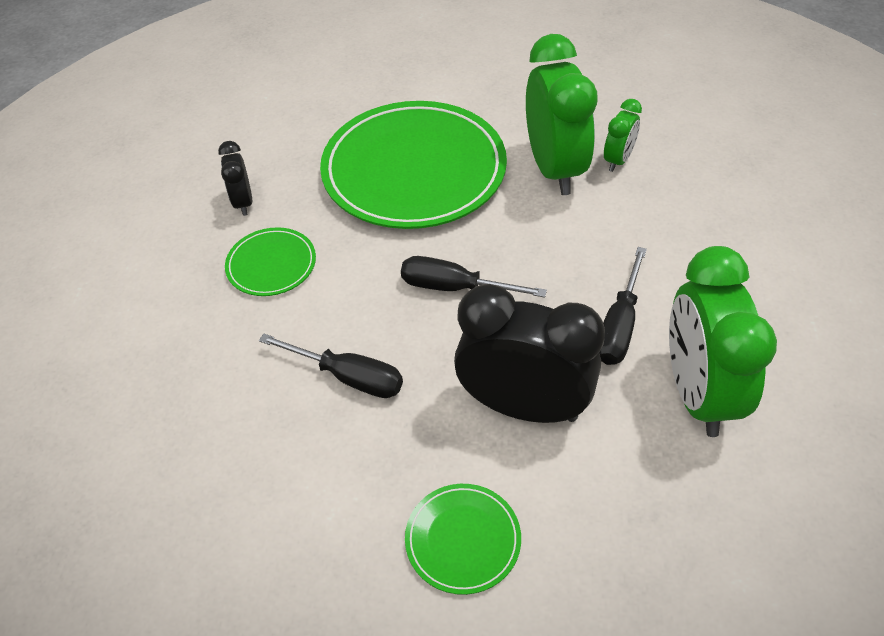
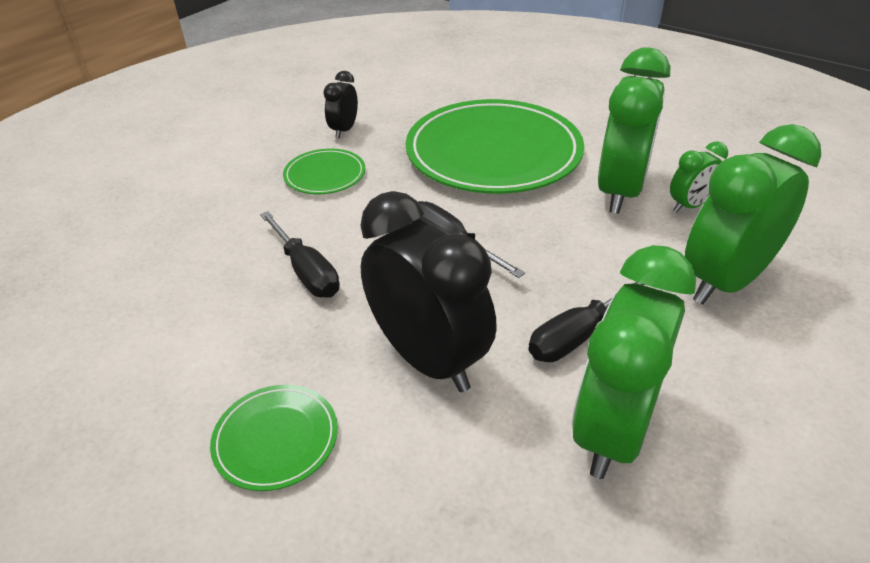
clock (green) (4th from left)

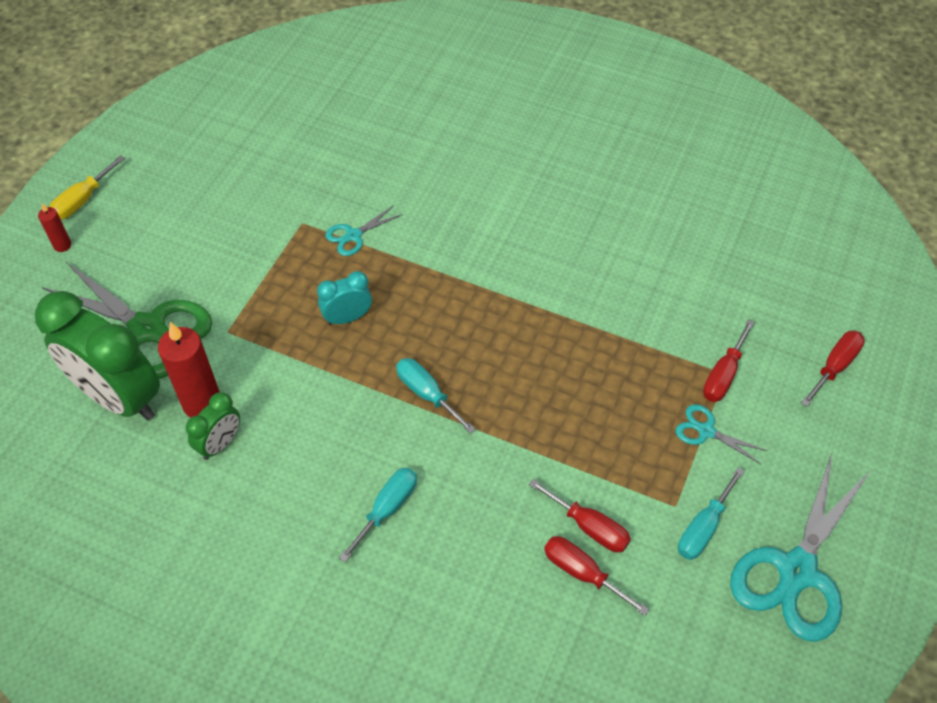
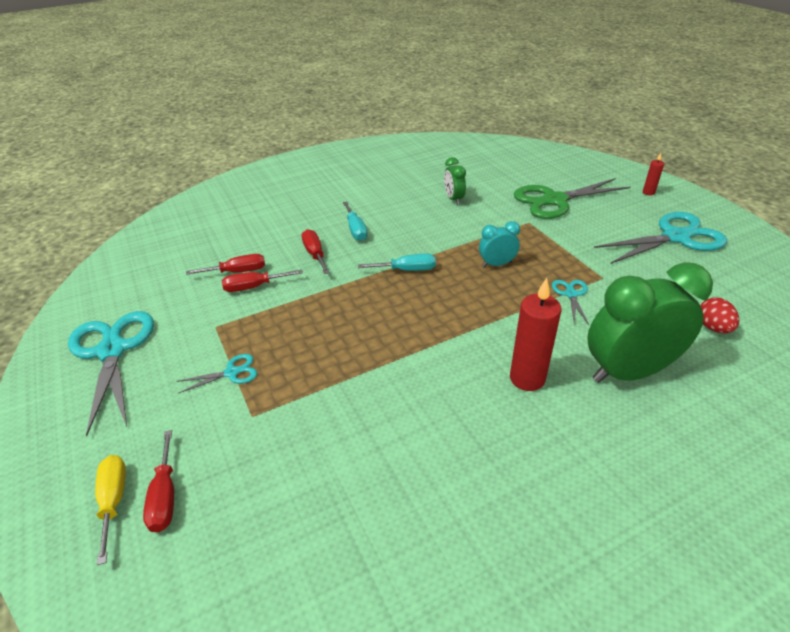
clock (green) (2nd from left)
screwdriver (yellow)
candle (red) (1st from left)
clock (turquoise)
screwdriver (turquoise) (3rd from left in the first image)
screwdriver (red) (4th from left)
scissors (turquoise) (4th from left)
egg (red)

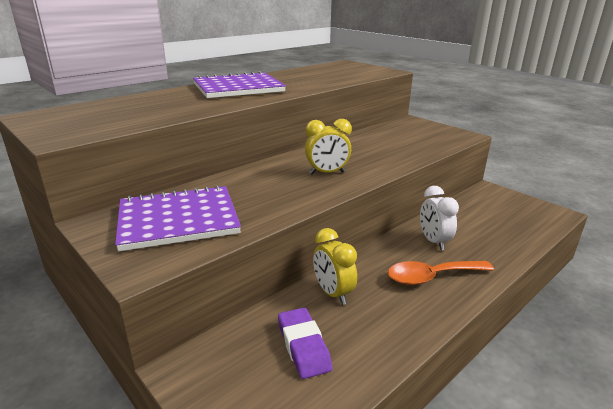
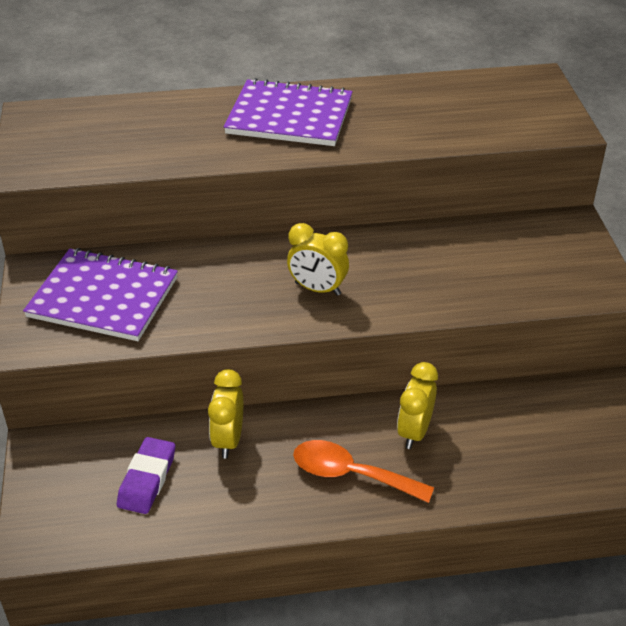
clock (yellow) (3rd from left)

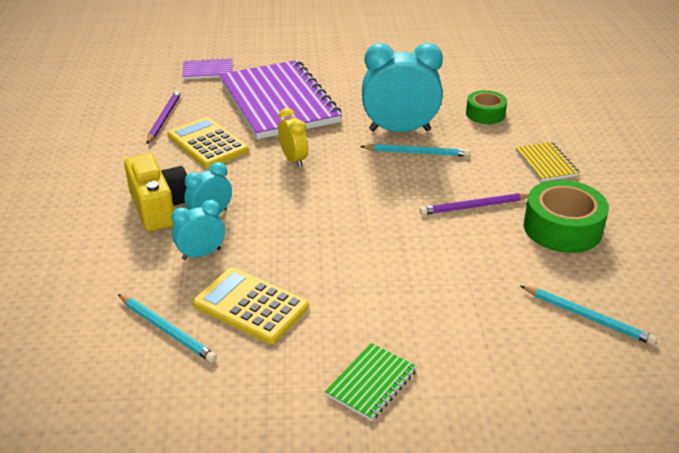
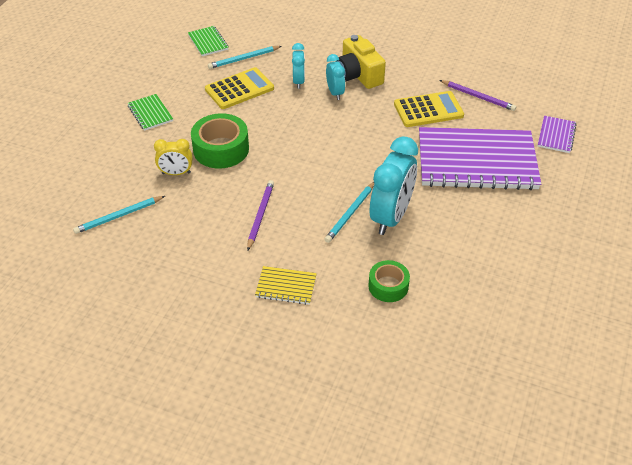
camera (yellow)
clock (yellow)
tape (green) (1st from left)
notebook (green) (2nd from left)

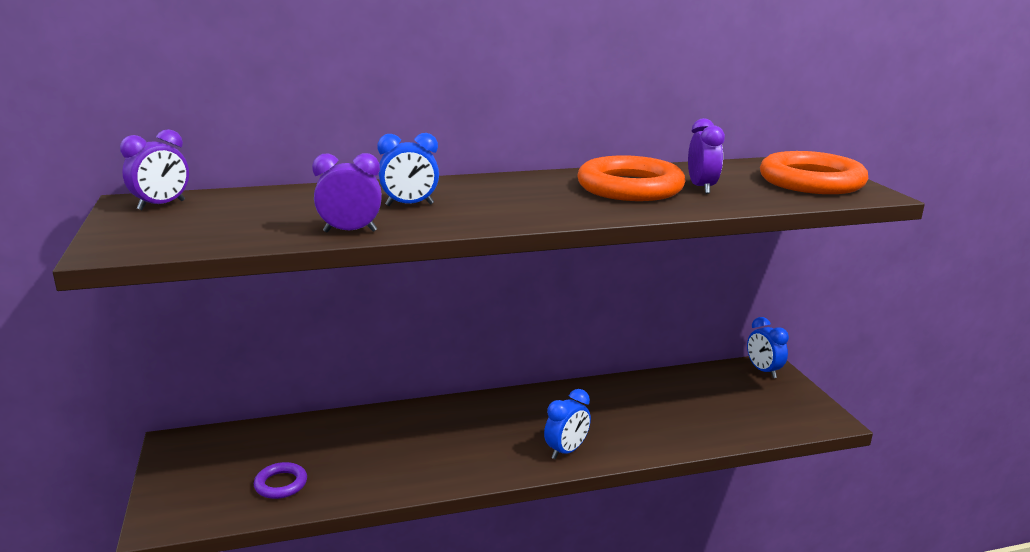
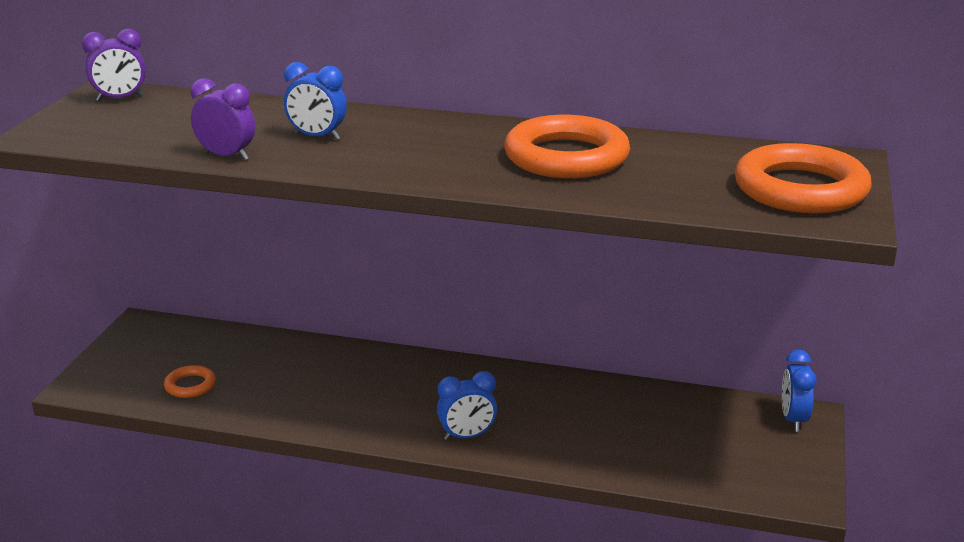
ring (orange) (1st from left)
clock (purple) (3rd from left in the first image)

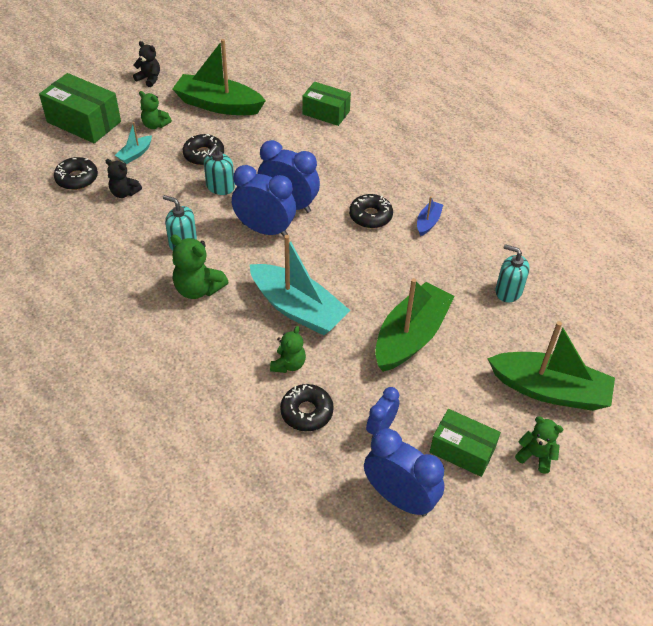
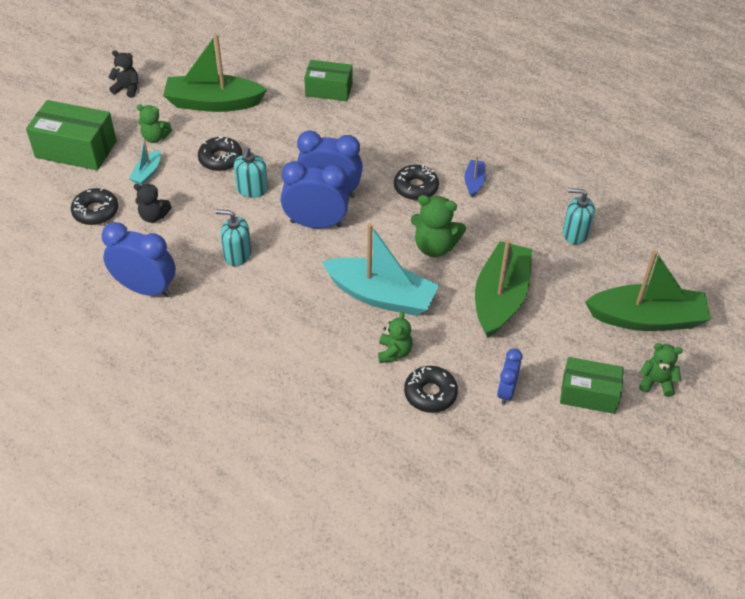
teddy bear (green) (3rd from left)
clock (blue) (1st from left)

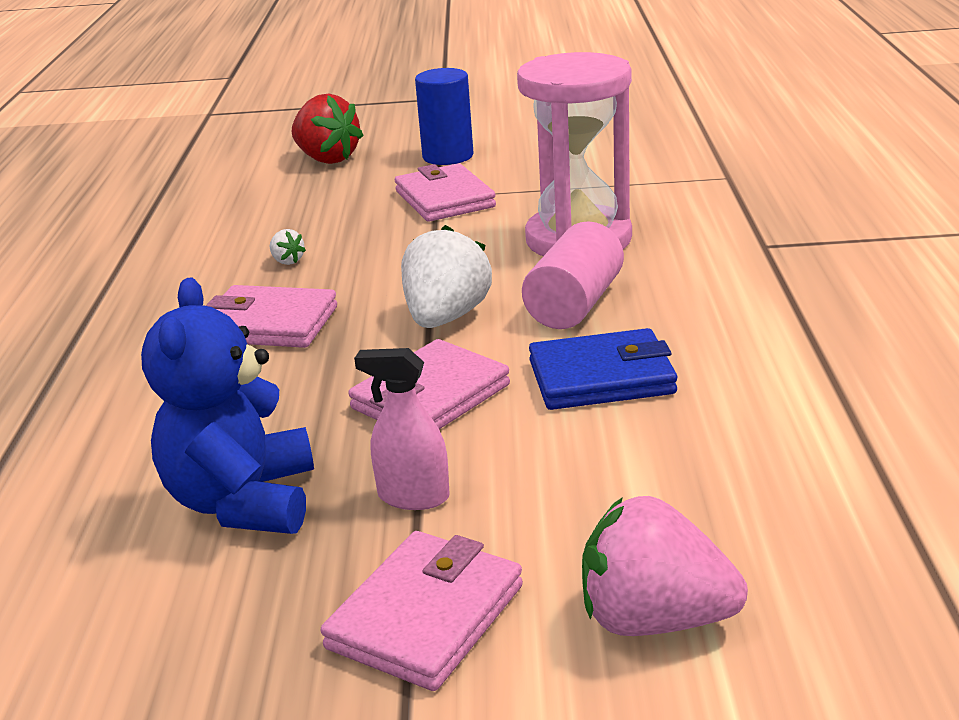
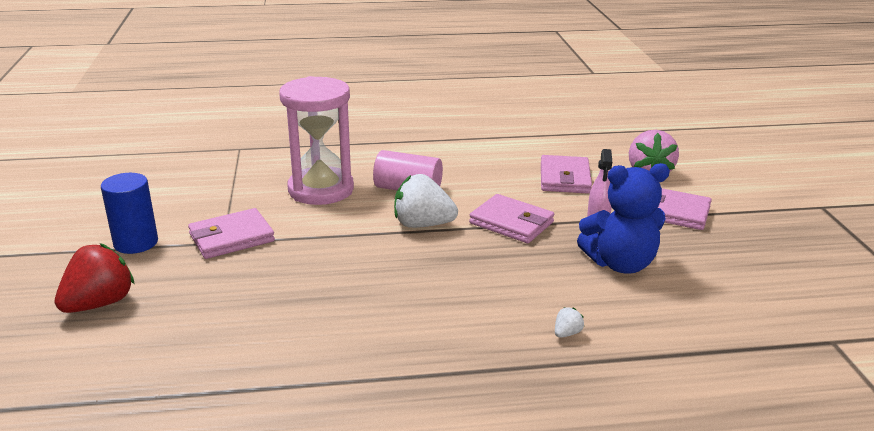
wallet (pink) (3rd from left)
strawberry (white) (2nd from left)
wallet (blue)

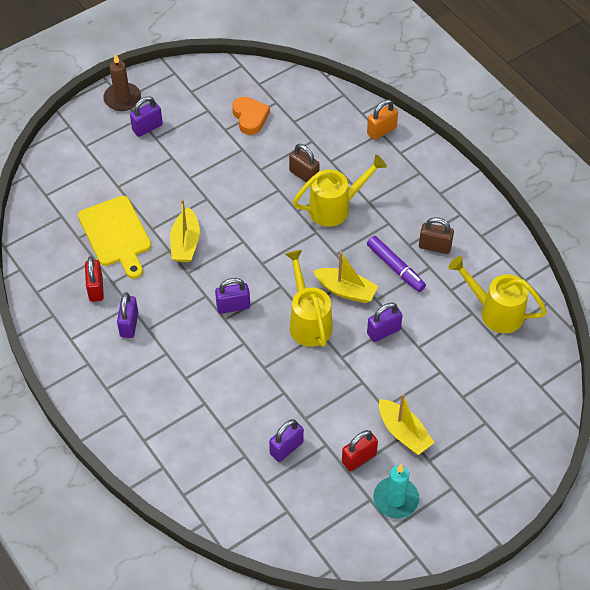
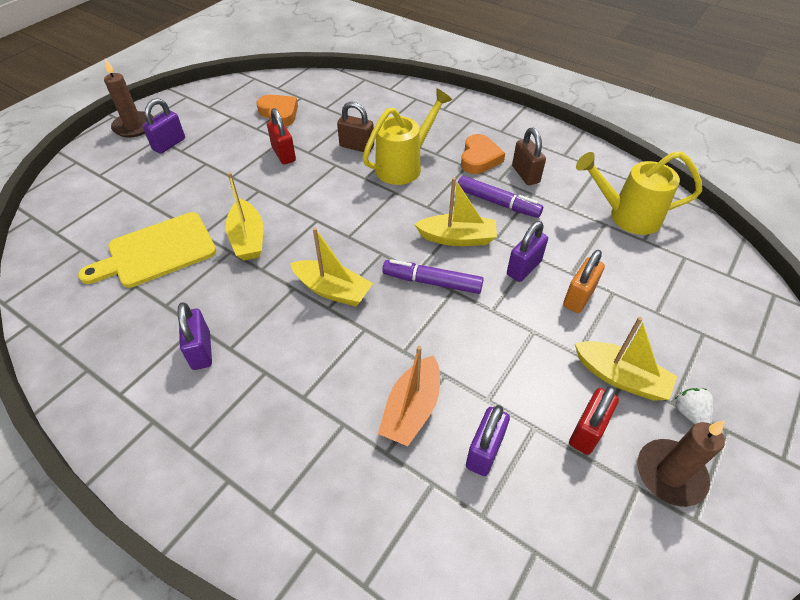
cutting board (yellow)
padlock (red) (1st from left)
boat (yellow) (2nd from left)
marker (purple) (1st from left)
padlock (orange)
candle (brown) (2nd from left)
padlock (brown) (2nd from left)
boat (orange)
heart (orange) (2nd from left)
strawberry (white)

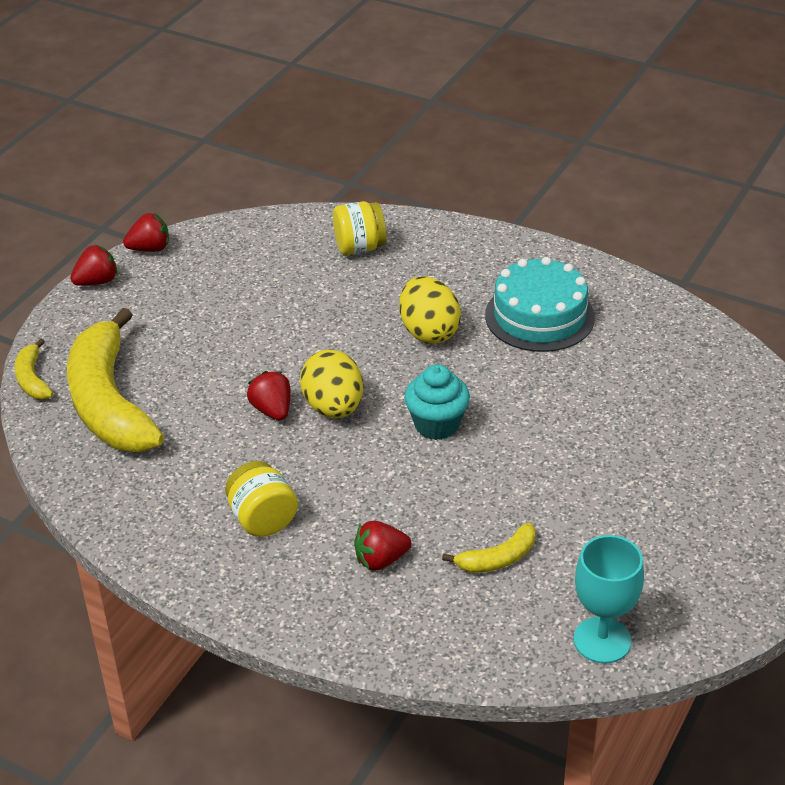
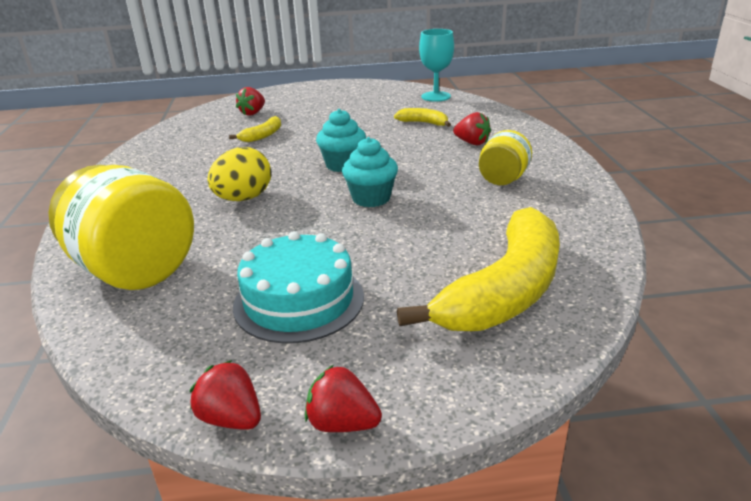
banana (yellow) (1st from left)
strawberry (red) (2nd from left)
cupcake (turquoise) (2nd from left)
jar (yellow) (1st from left)
cake (turquoise)

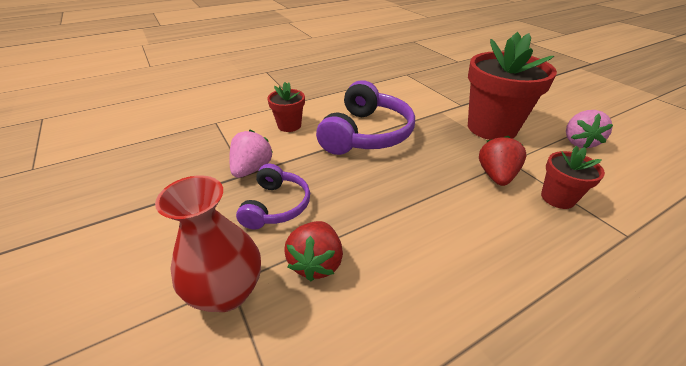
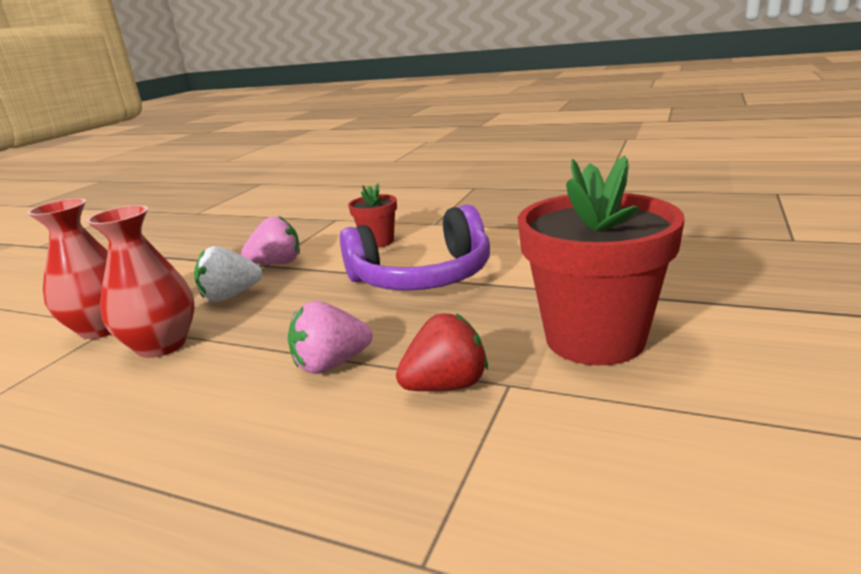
strawberry (white)
vase (red) (2nd from left)
flower pot (red) (3rd from left in the first image)
strawberry (pink) (2nd from left)

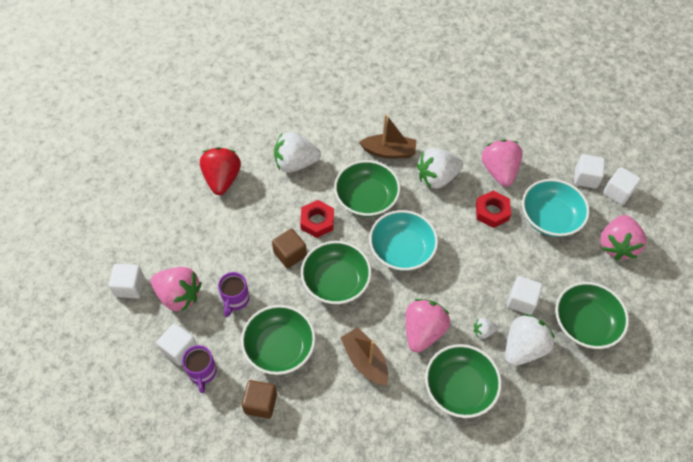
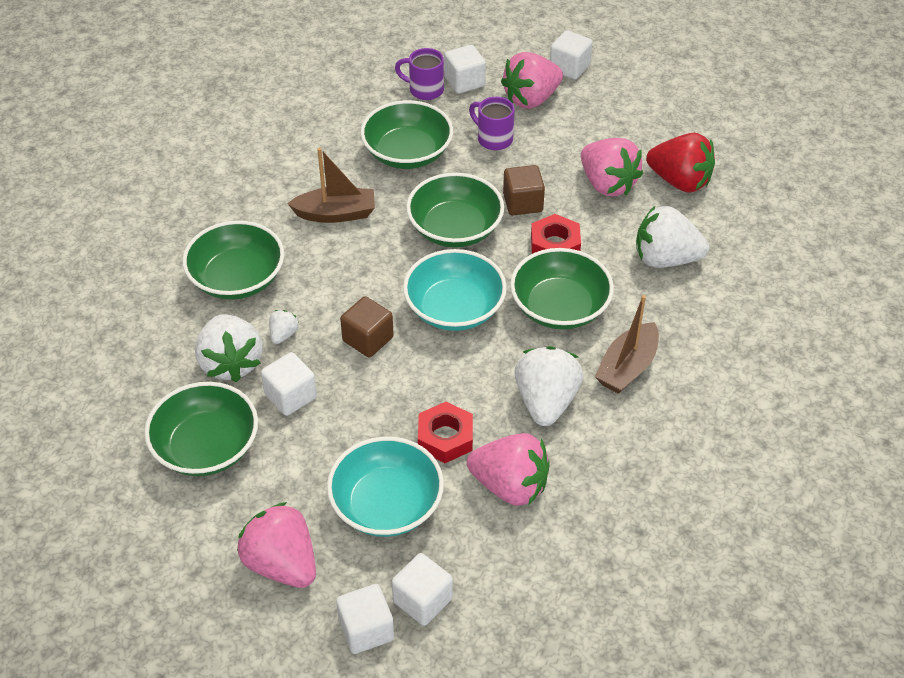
cube (brown) (1st from left)
strawberry (white) (4th from left)
strawberry (pink) (4th from left)

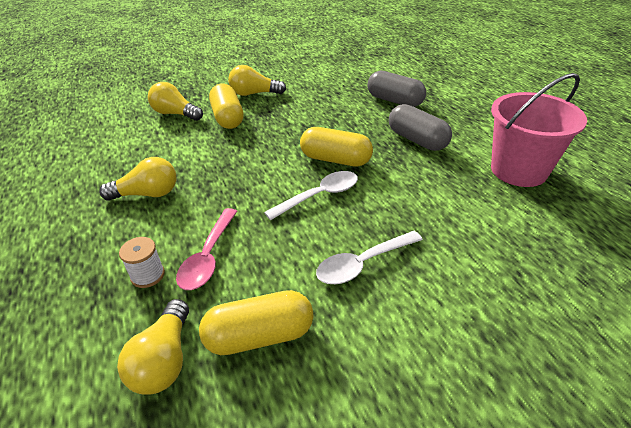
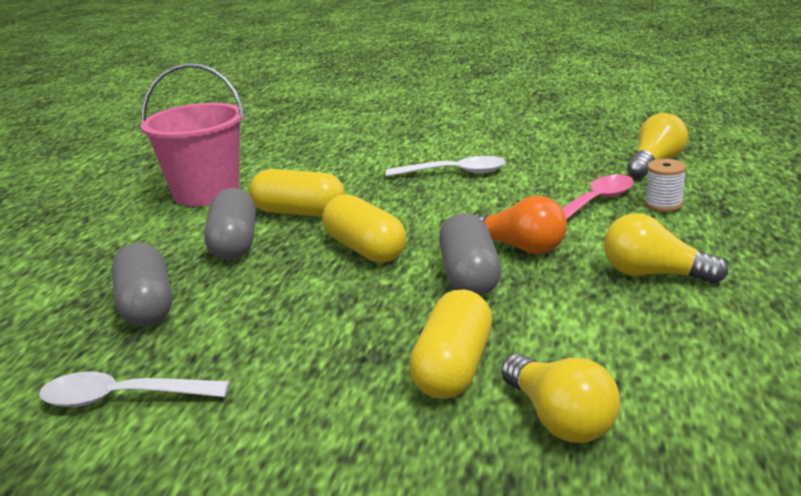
capsule (yellow) (1st from left)
light bulb (yellow) (4th from left in the first image)
spoon (white) (1st from left)
capsule (grey) (3rd from left)
light bulb (orange)

